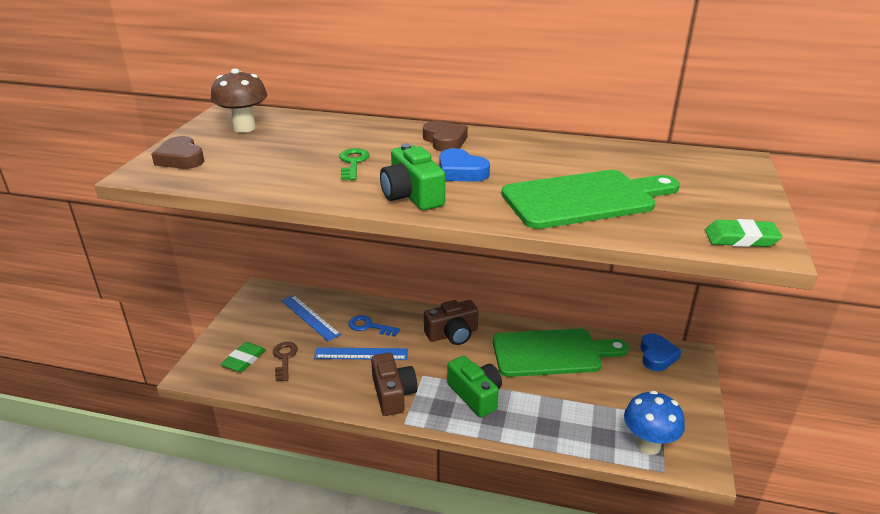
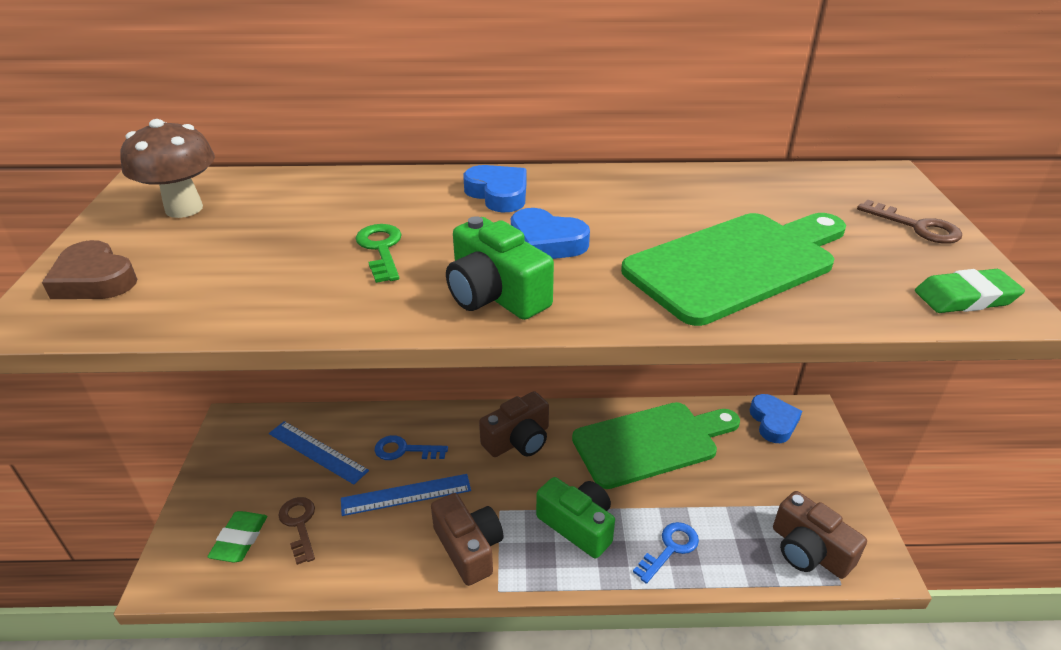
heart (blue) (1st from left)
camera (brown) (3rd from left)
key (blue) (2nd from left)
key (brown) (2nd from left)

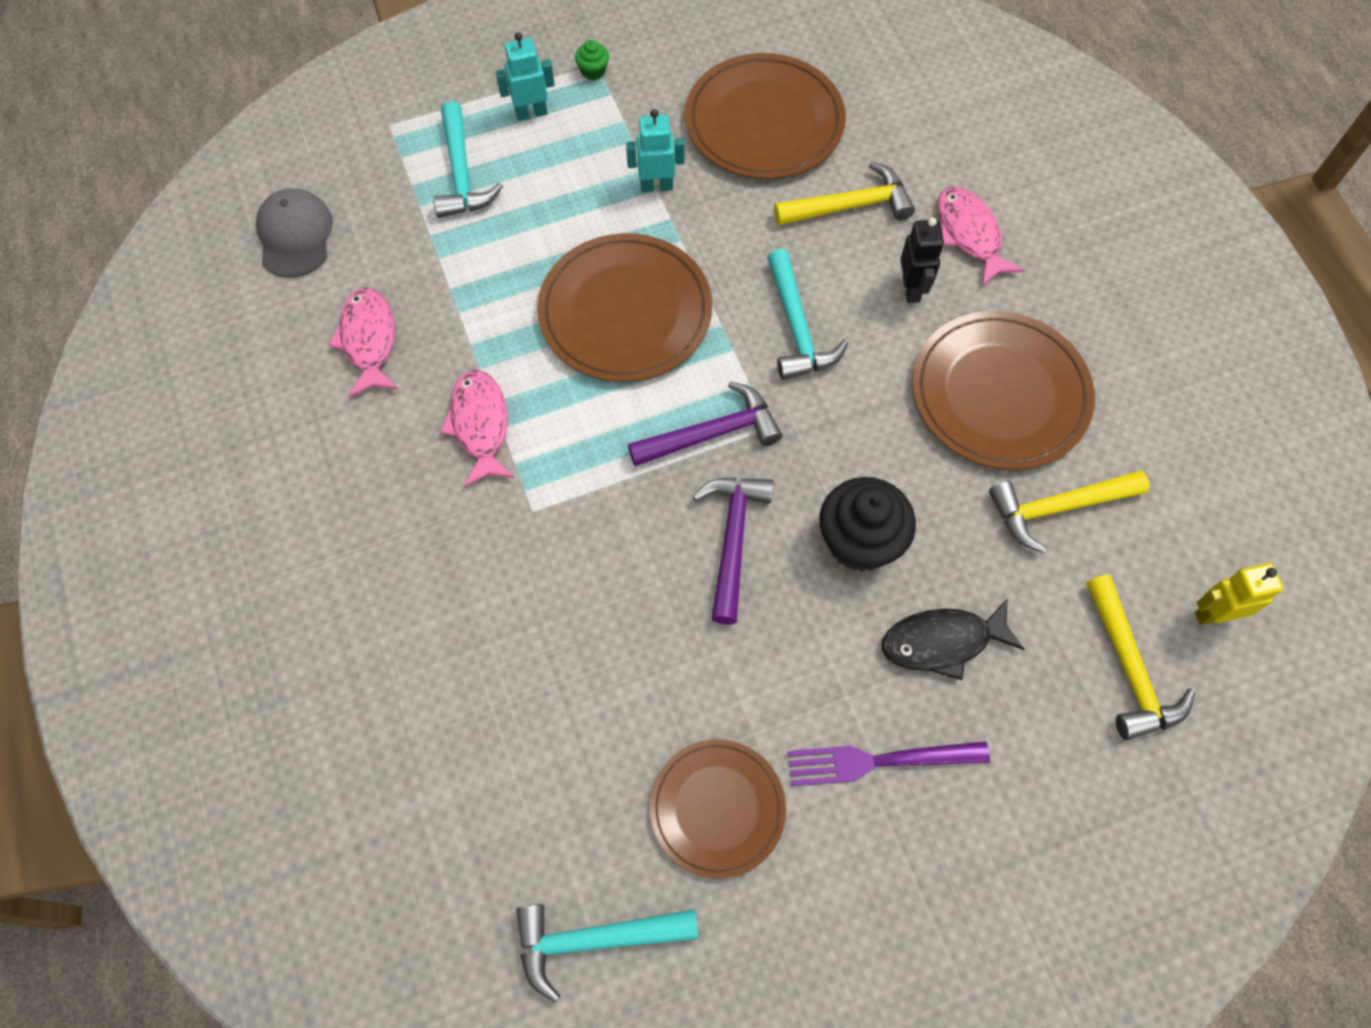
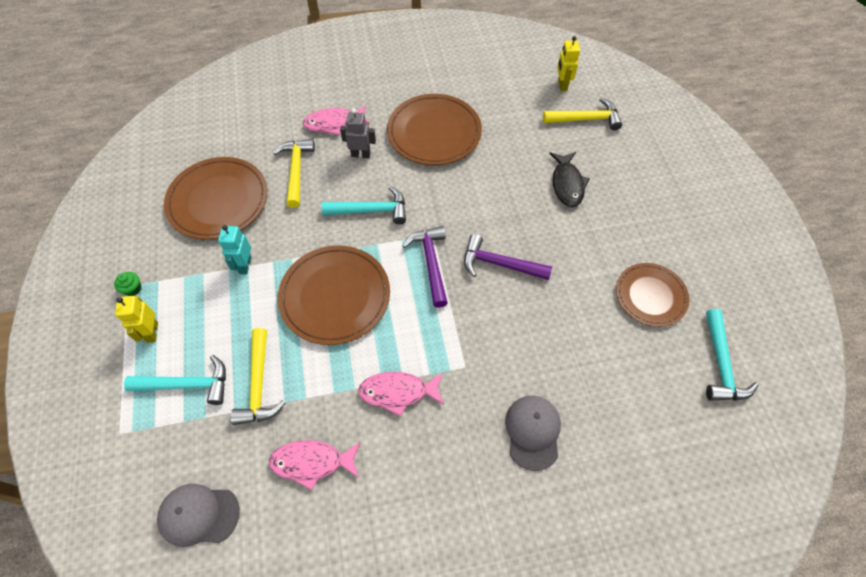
robot (yellow) (1st from left)
fork (purple)
cupcake (black)
robot (grey)
hammer (yellow) (1st from left)
cap (grey) (2nd from left)

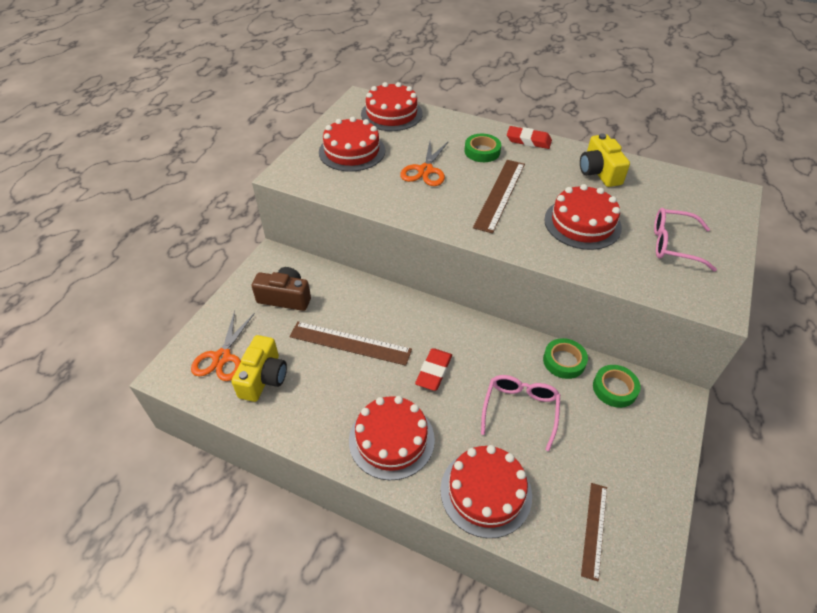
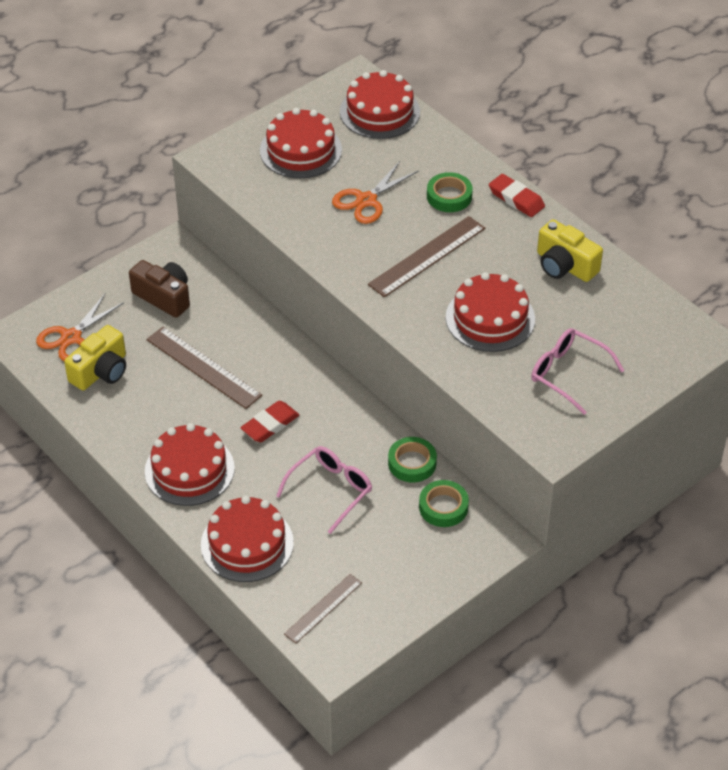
camera (yellow) (2nd from left)

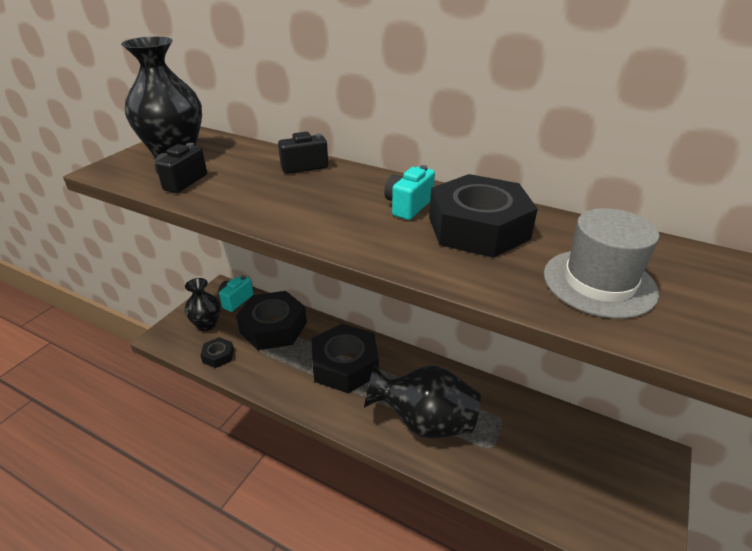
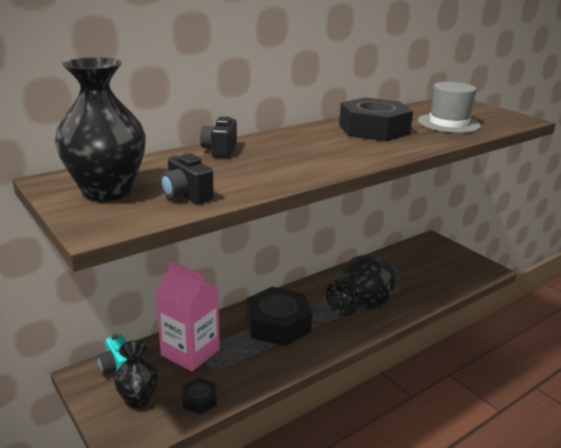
carton (pink)
camera (turquoise) (2nd from left in the first image)

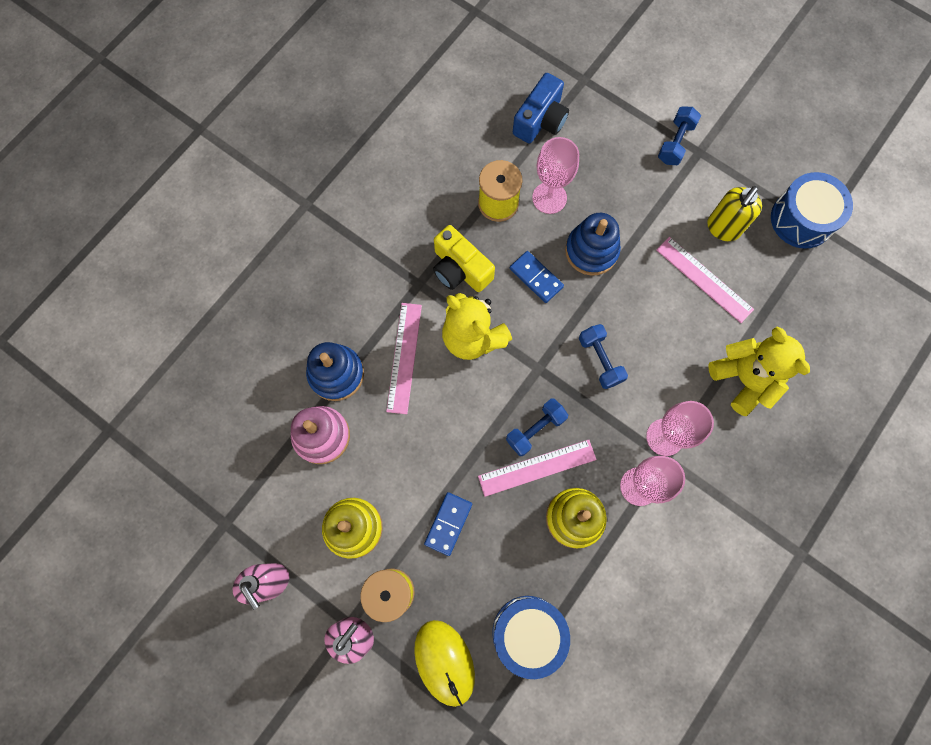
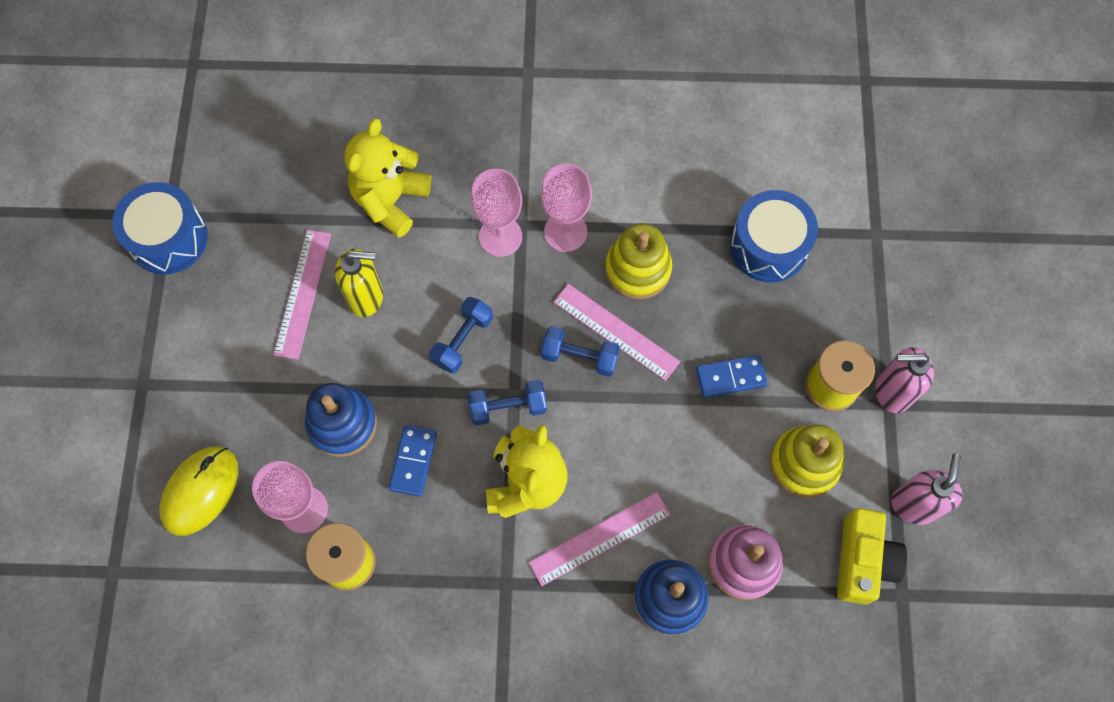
mouse (yellow)
camera (yellow)
camera (blue)
dumbbell (blue) (2nd from left)
soap dispenser (yellow)

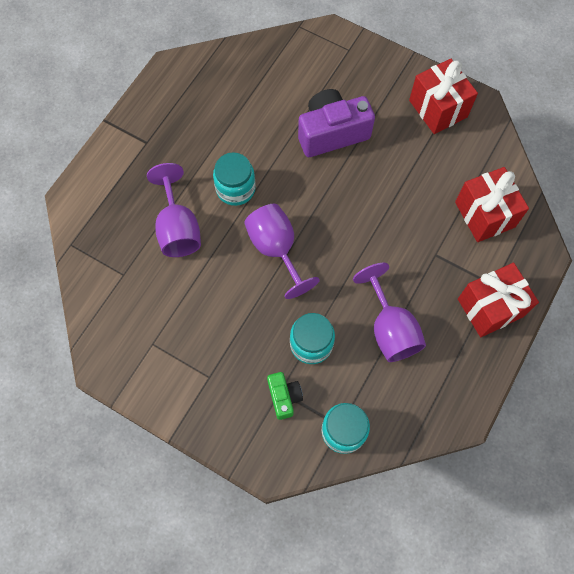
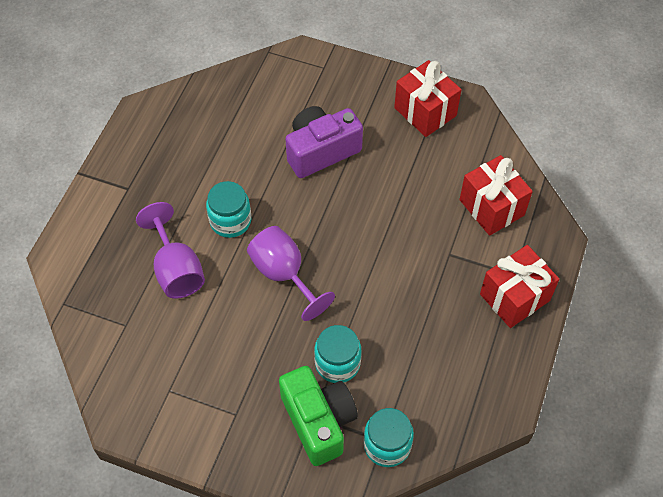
camera (green)
goblet (purple) (3rd from left in the first image)

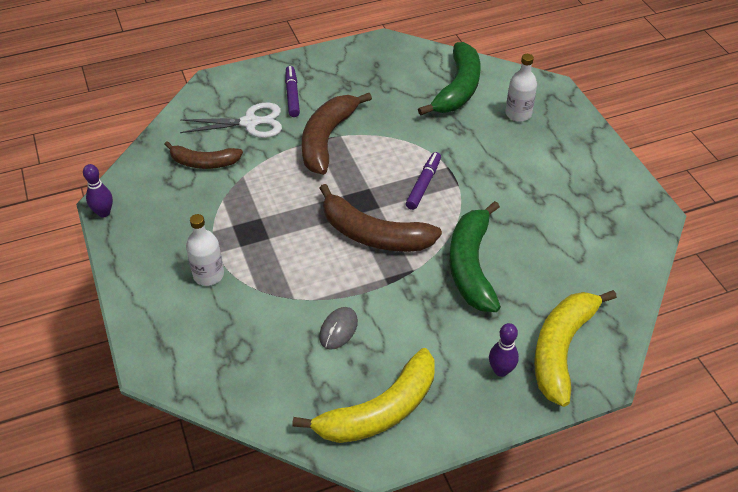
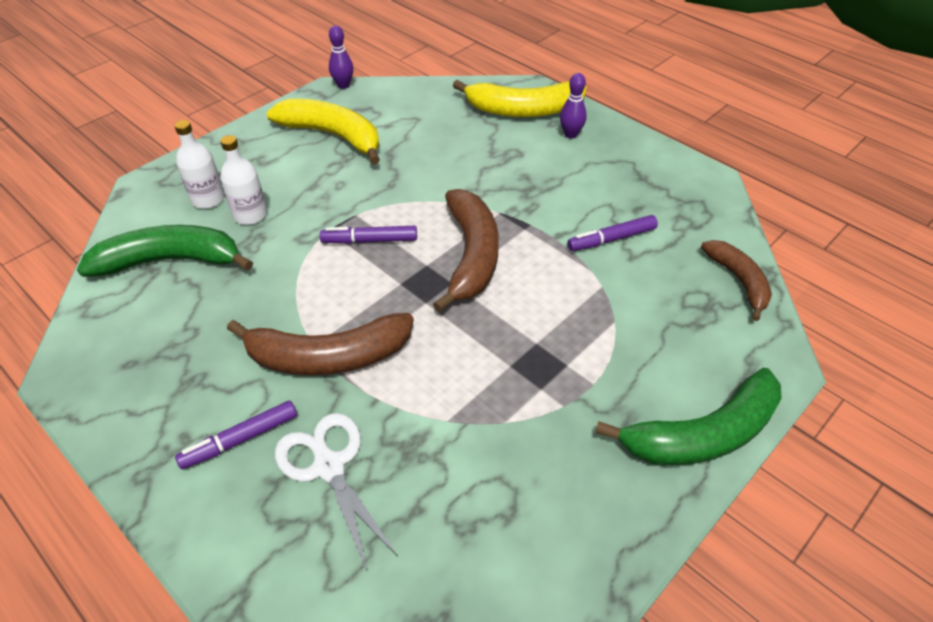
bowling pin (purple) (1st from left)
banana (brown) (3rd from left)
bottle (white) (2nd from left)
banana (yellow) (1st from left)
marker (purple) (3rd from left)
banana (green) (2nd from left)

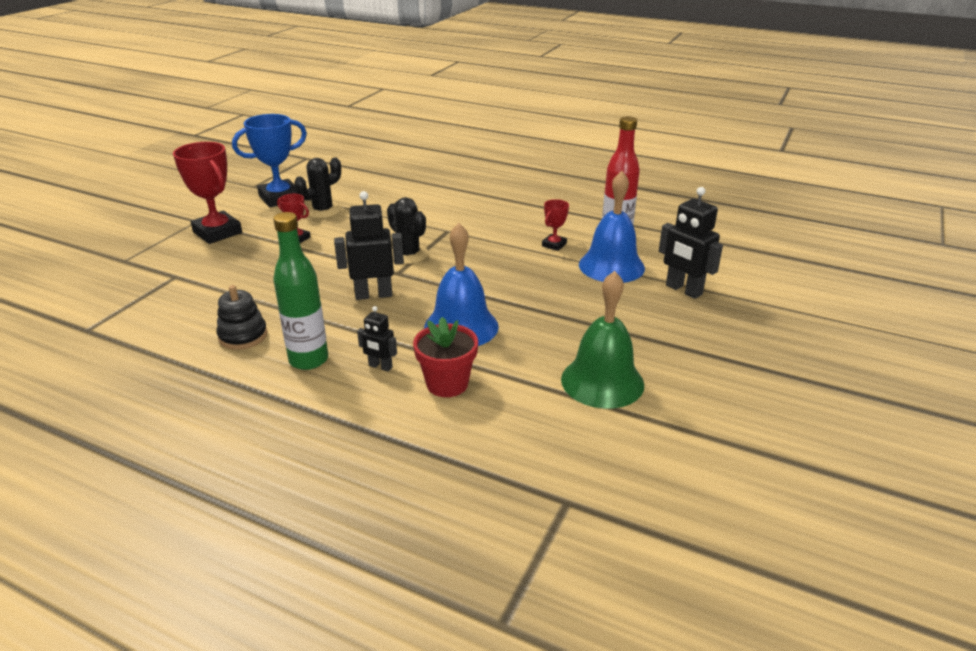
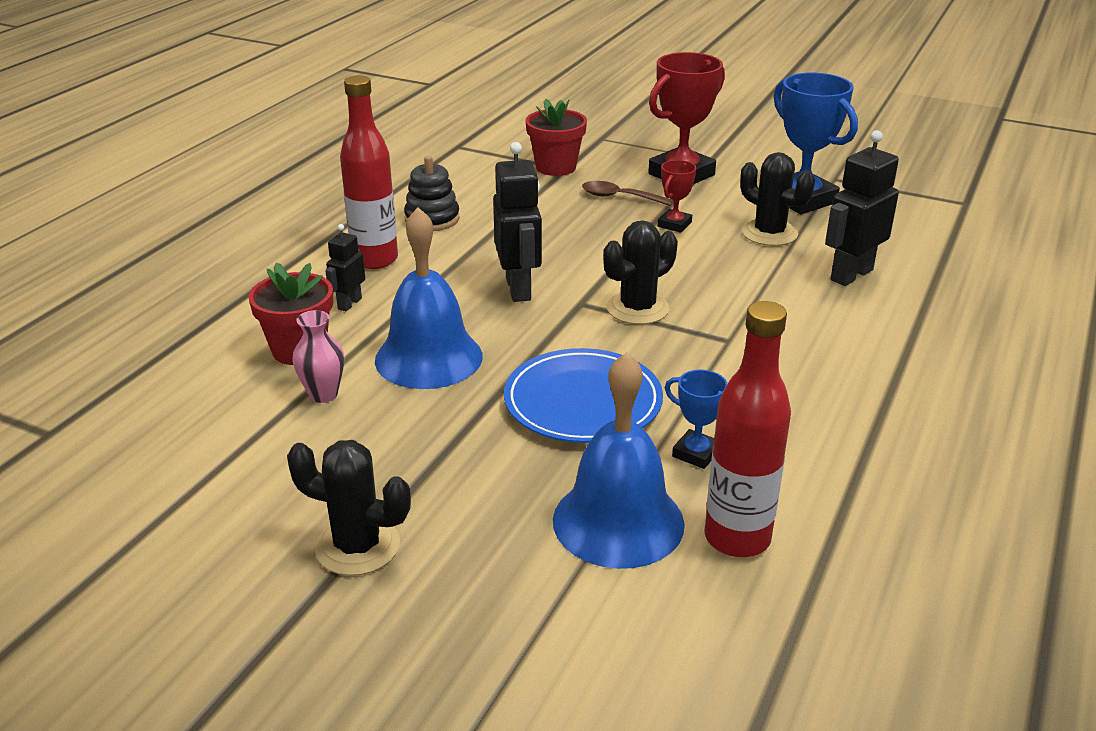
bottle (red) (1st from left)
trophy (blue) (1st from left)
bell (green)
robot (black) (3rd from left)
cactus (black) (1st from left)
vase (pink)
plate (blue)
flower pot (red) (2nd from left)
spoon (brown)

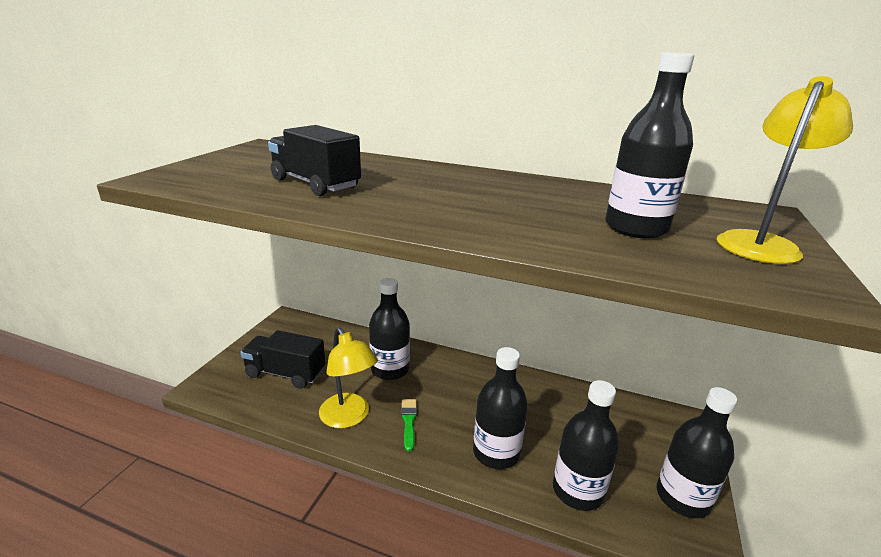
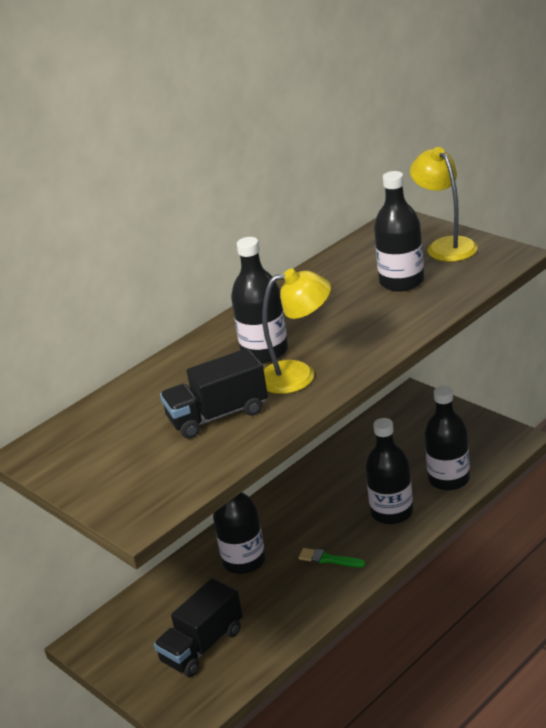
lamp (yellow) (1st from left)
bottle (black) (2nd from left)

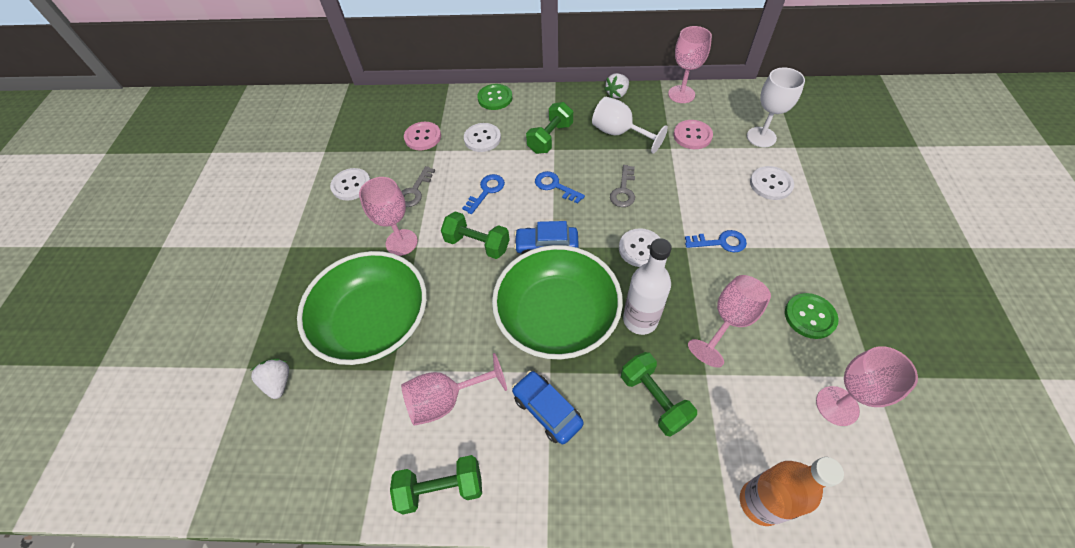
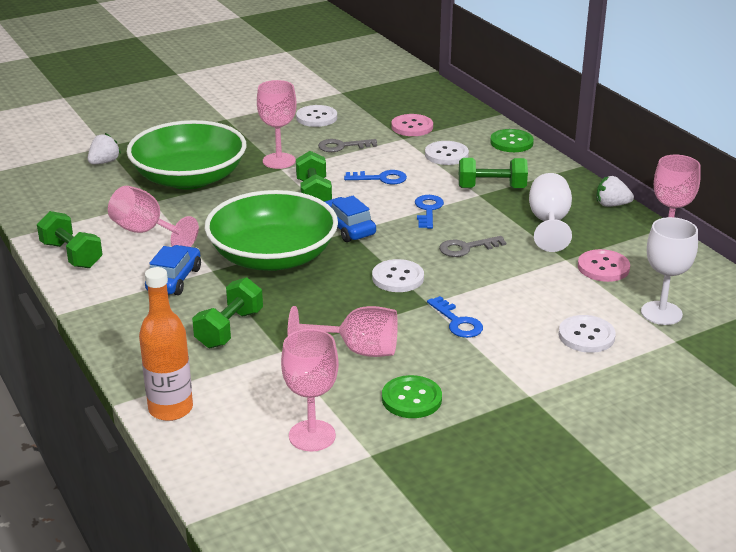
bottle (white)

